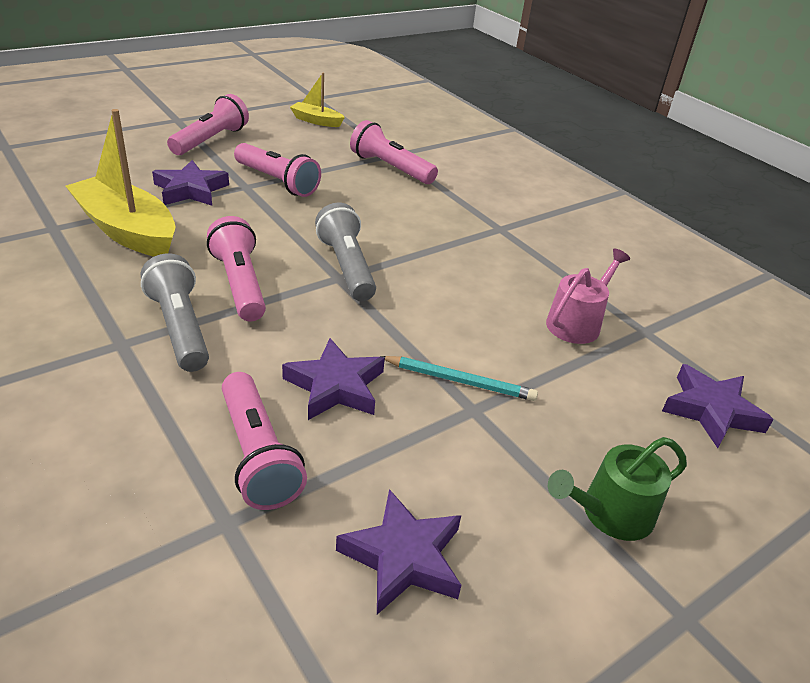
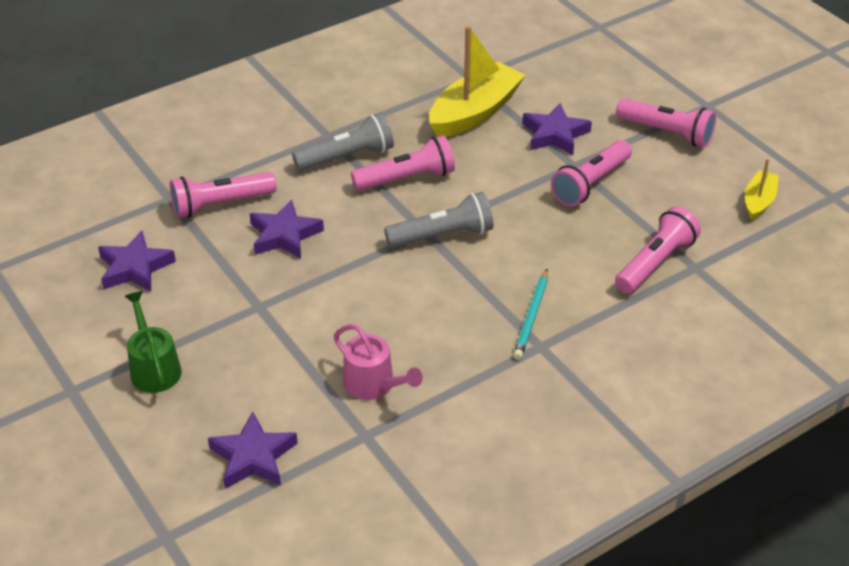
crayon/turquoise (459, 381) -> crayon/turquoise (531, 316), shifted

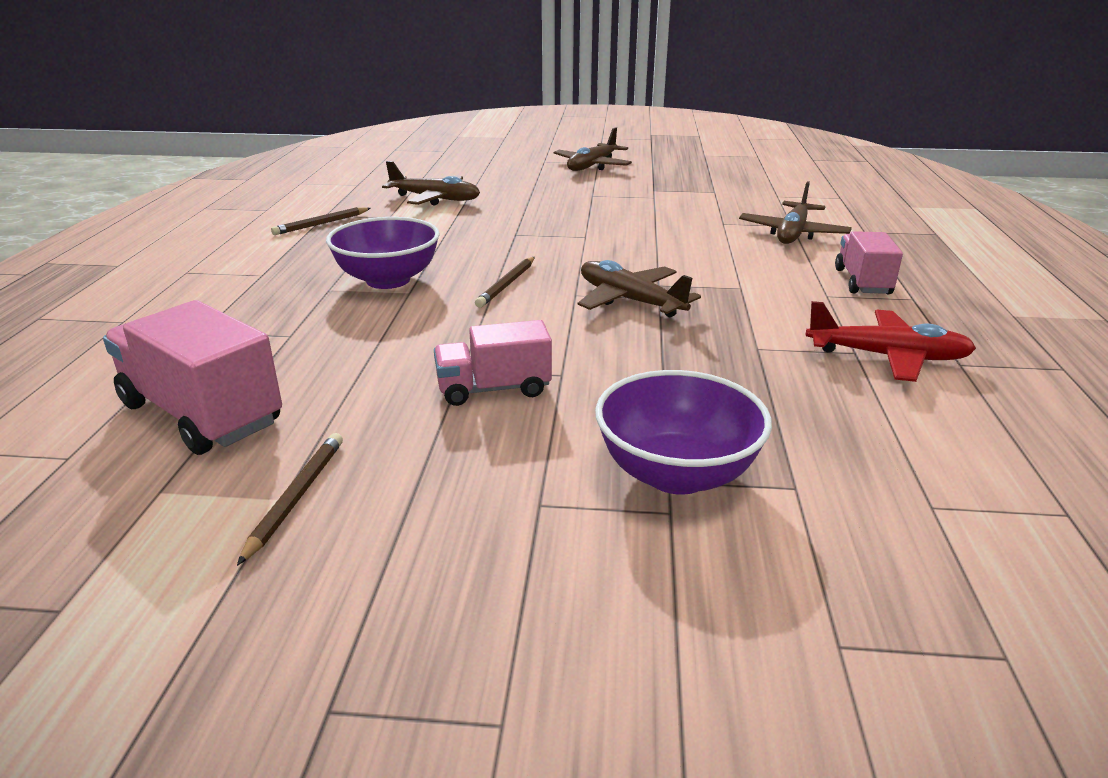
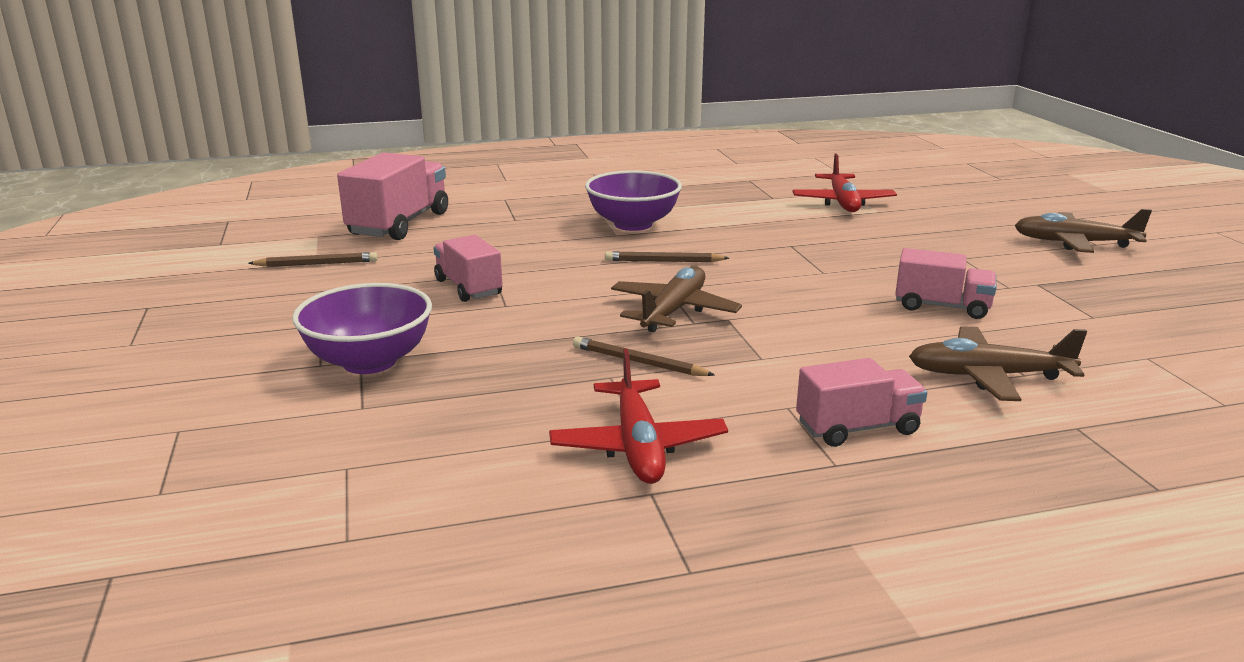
crayon/marron (321, 224) -> crayon/marron (638, 362), shifted
avion/marron (435, 199) -> avion/rouge (843, 203)
none -> camion/rose (941, 307)

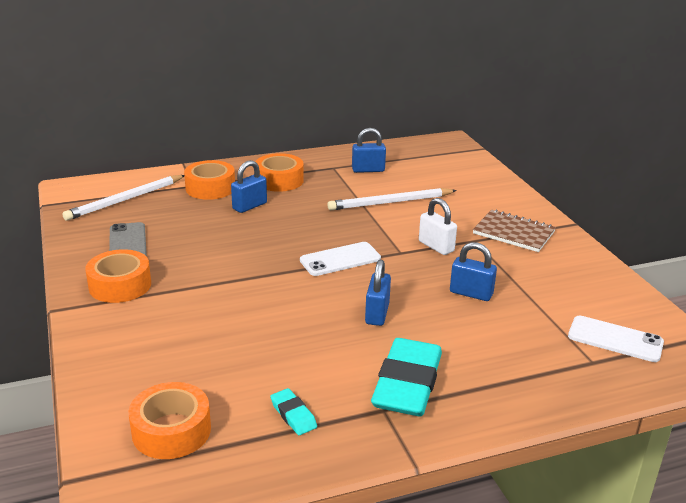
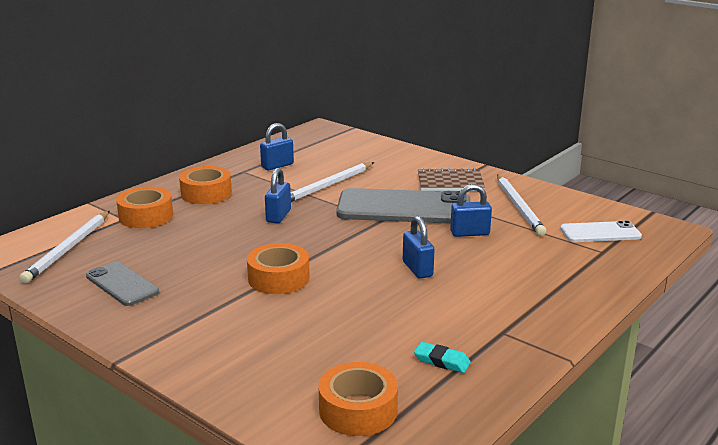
ruban adhésif/orange (120, 285) -> ruban adhésif/orange (278, 278), shifted
cadenas/bleu (249, 206) -> cadenas/bleu (278, 216), shifted
cadenas/blanc (436, 246) -> téléphone/gris (404, 208)
none -> crayon/blanc (519, 207)
téléphone/blanc (340, 259) -> none
gomme/turquoise (407, 384) -> none

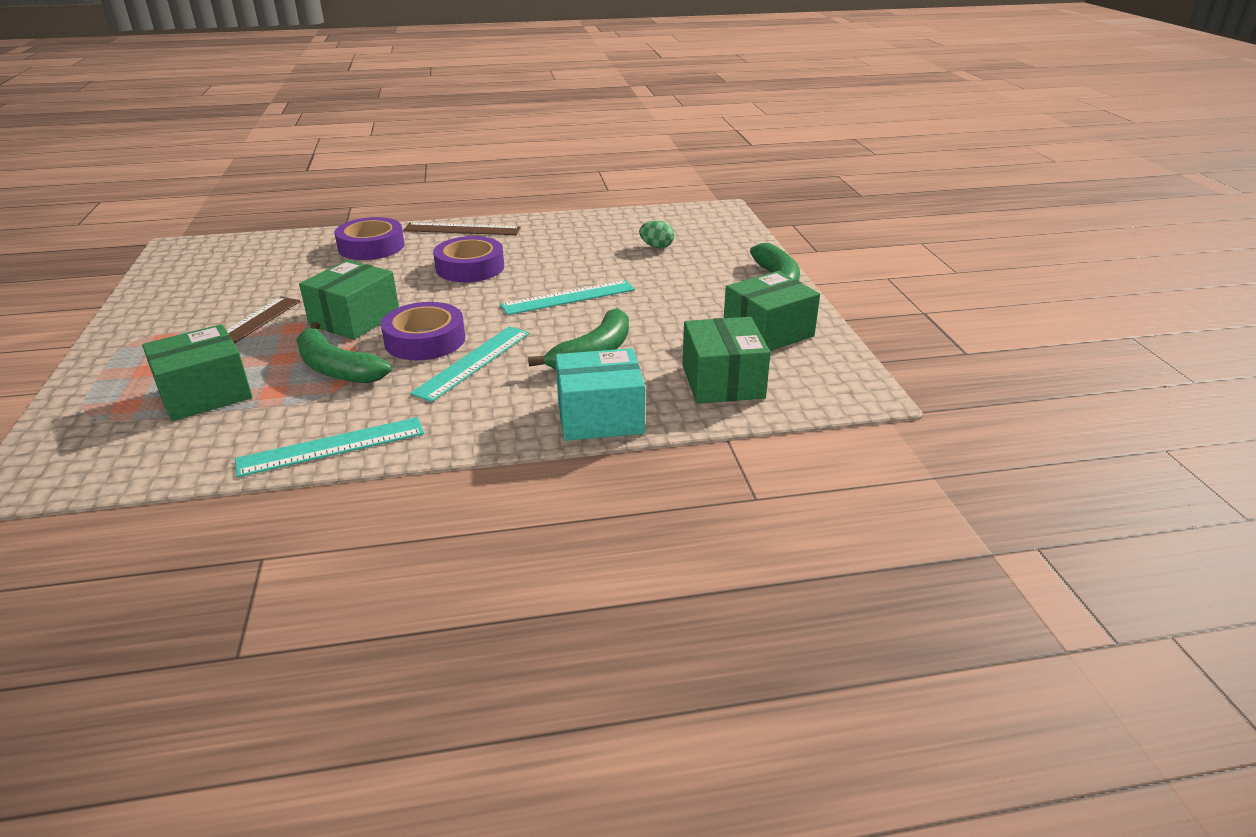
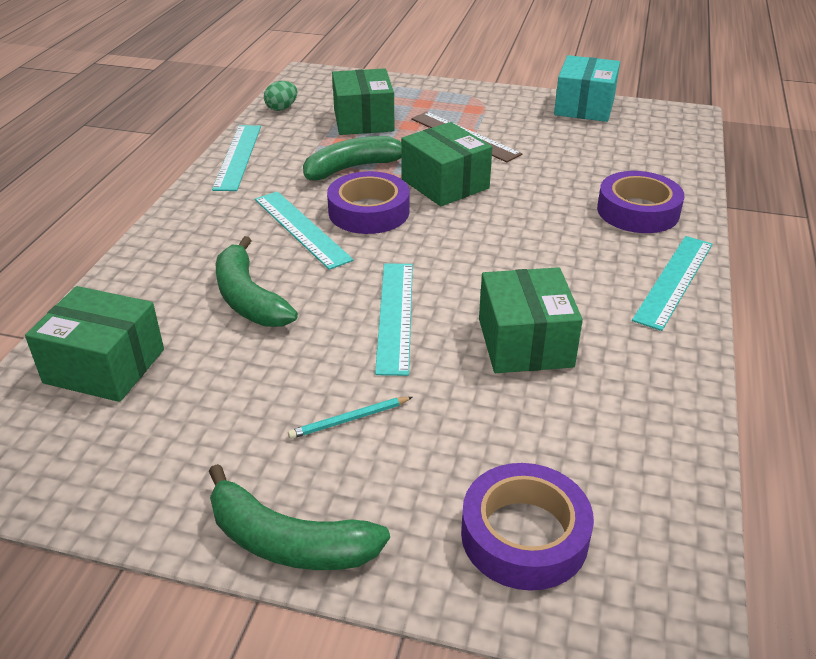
œuf/vert (656, 247) -> œuf/vert (282, 108), shifted
none -> crayon/turquoise (349, 420)
ruban adhésif/violet (470, 267) -> ruban adhésif/violet (524, 535), shifted
boîte/vert (768, 332) -> boîte/vert (525, 342), shifted
boîte/turquoise (600, 416) -> boîte/turquoise (584, 107), shifted
règle/marron (462, 229) -> règle/turquoise (674, 281)

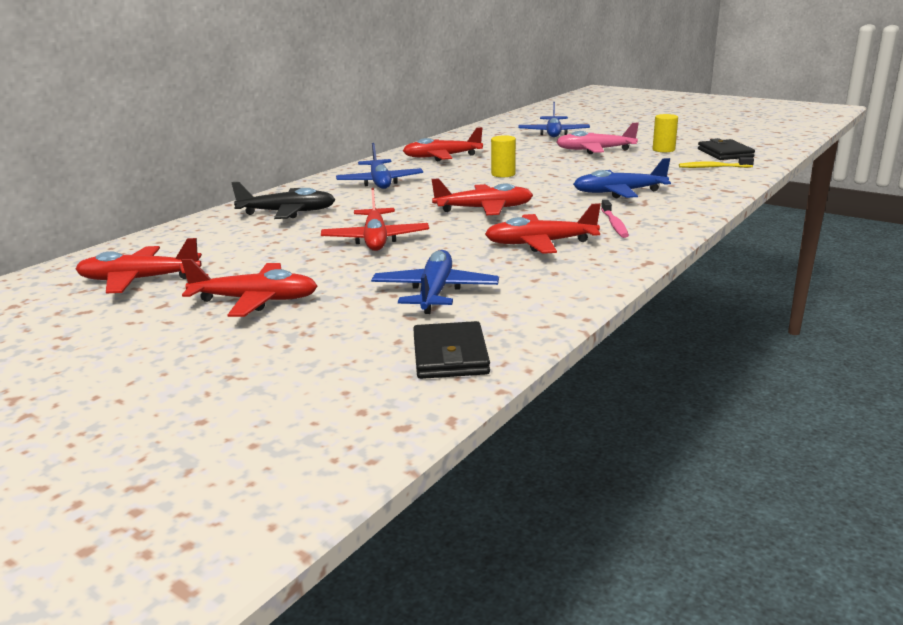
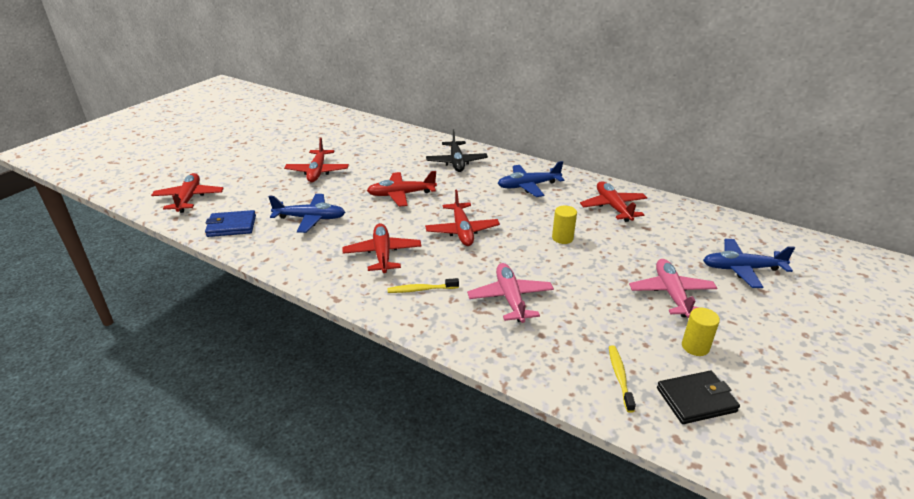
avion/rouge (139, 280) -> avion/rouge (189, 198), shifted
portefeuille/noir (450, 355) -> portefeuille/bleu (231, 226)
brosse à dents/rose (614, 224) -> brosse à dents/jaune (421, 289)
avion/bleu (618, 192) -> avion/rose (510, 298)

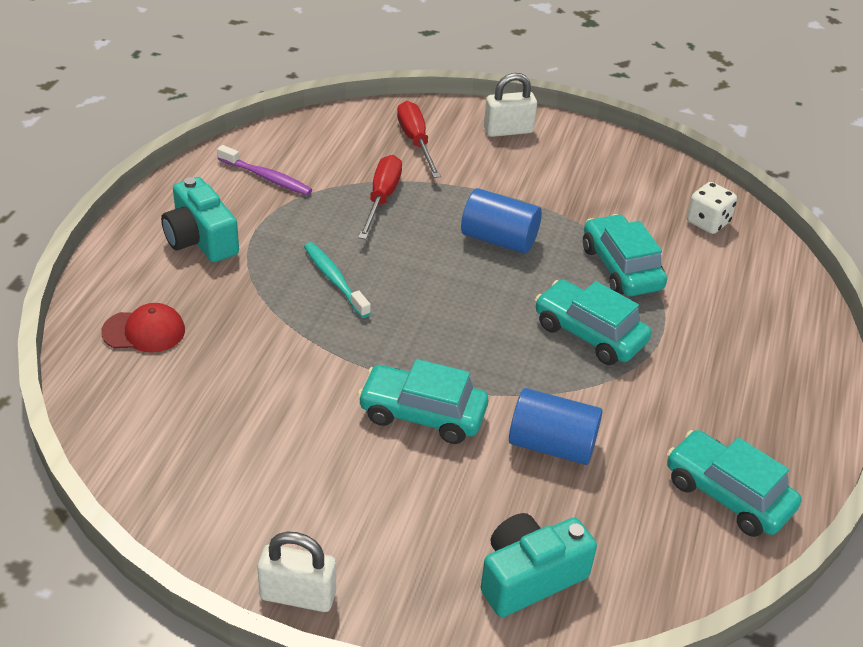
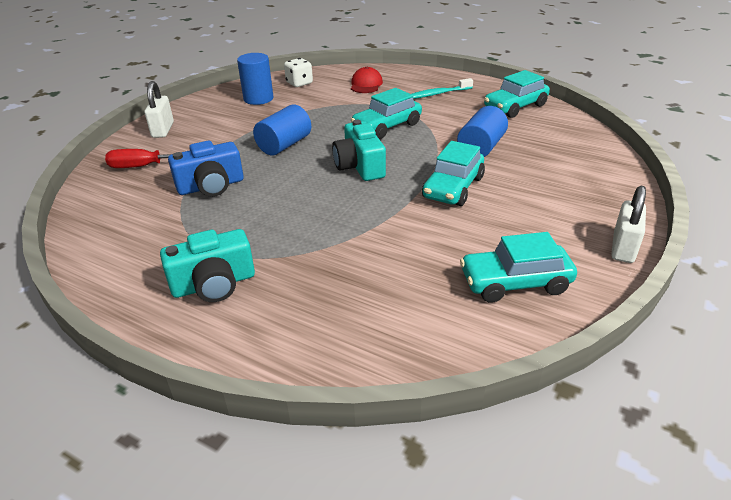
tournevis/rouge (382, 198) -> appareil photo/bleu (211, 186)
none -> cylindre/bleu (258, 99)
appareil photo/turquoise (529, 577) -> appareil photo/turquoise (359, 166), shifted
casquette/rouge (144, 331) -> casquette/rouge (366, 84), shifted
brosse à dents/turquoise (334, 279) -> brosse à dents/turquoise (438, 94), shifted
voiture/turquoise (621, 268) -> voiture/turquoise (515, 283), shifted
brosse à dents/violet (267, 177) -> none

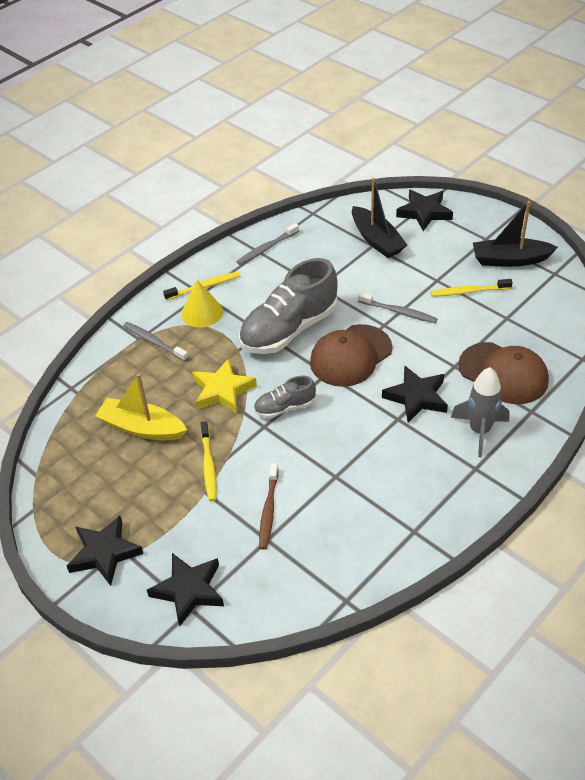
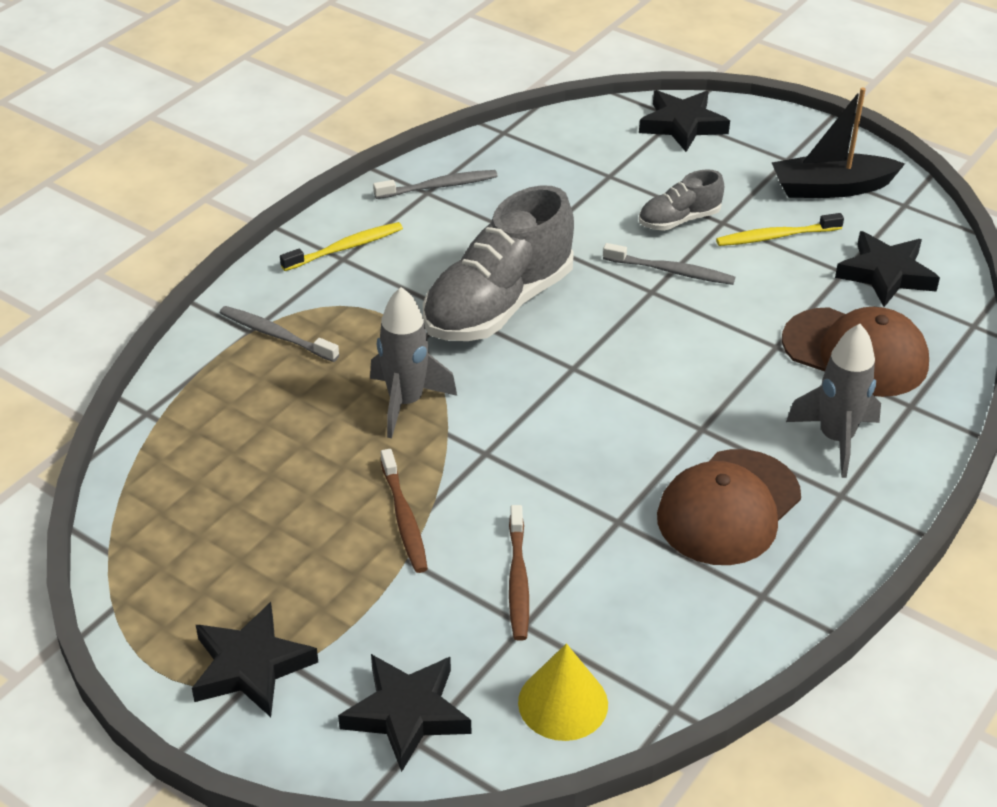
étoile/jaune (222, 390) -> fusée/gris (405, 402)
brosse à dents/gris (267, 248) -> brosse à dents/gris (438, 186), 150 degrees counterclockwise
brosse à dents/jaune (208, 465) -> brosse à dents/marron (404, 518)
cône/jaune (202, 312) -> cône/jaune (563, 703), shifted
chaussure/gris (284, 407) -> chaussure/gris (679, 220), shifted
casquette/marron (350, 356) -> casquette/marron (728, 508), shifted
étoile/noir (416, 397) -> étoile/noir (886, 274), shifted
bateau/jaune (142, 428) -> none
bateau/noir (376, 240) -> none

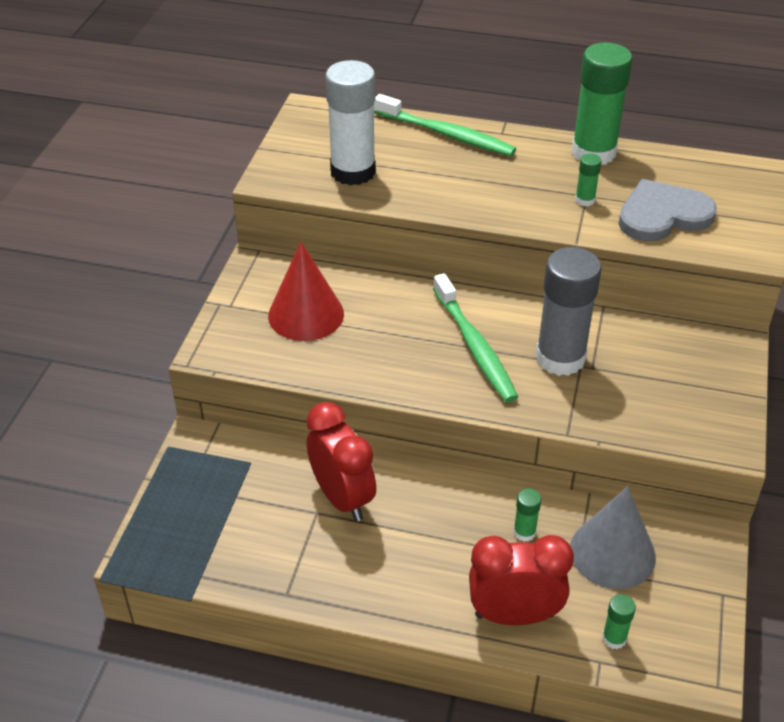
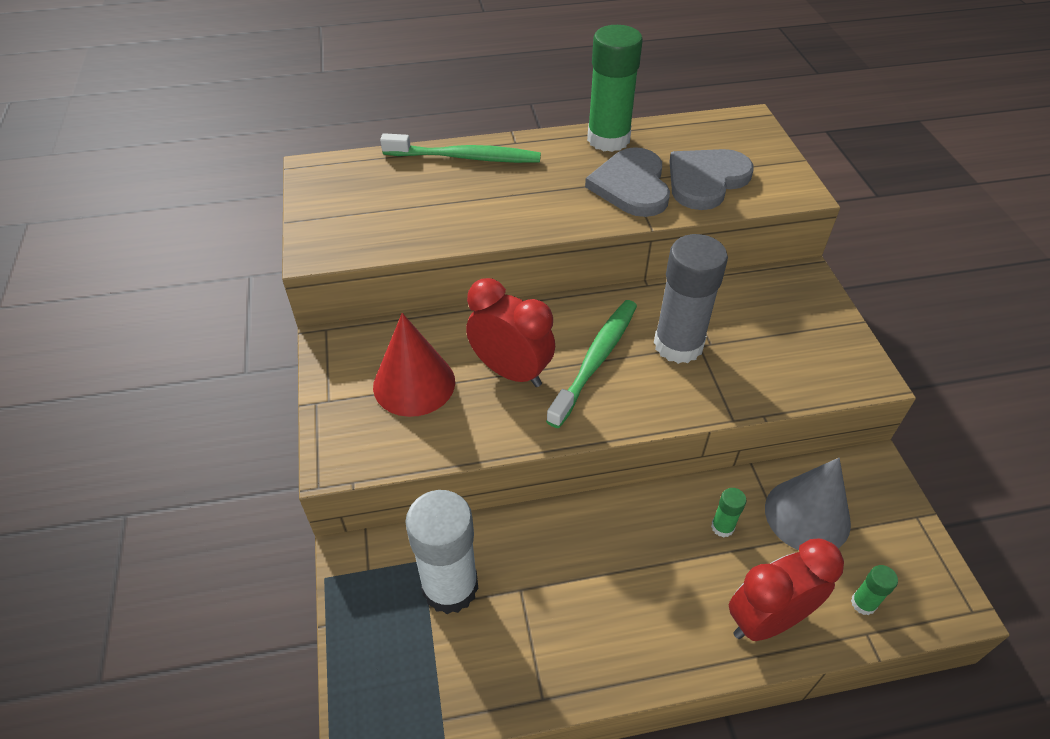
bâton de colle/blanc (353, 172) -> bâton de colle/blanc (450, 587), shifted
réveil/rouge (342, 498) -> réveil/rouge (511, 371), shifted
brosse à dents/vert (474, 346) -> brosse à dents/vert (596, 360), 105 degrees counterclockwise
bâton de colle/vert (585, 200) -> cœur/gris (631, 186)

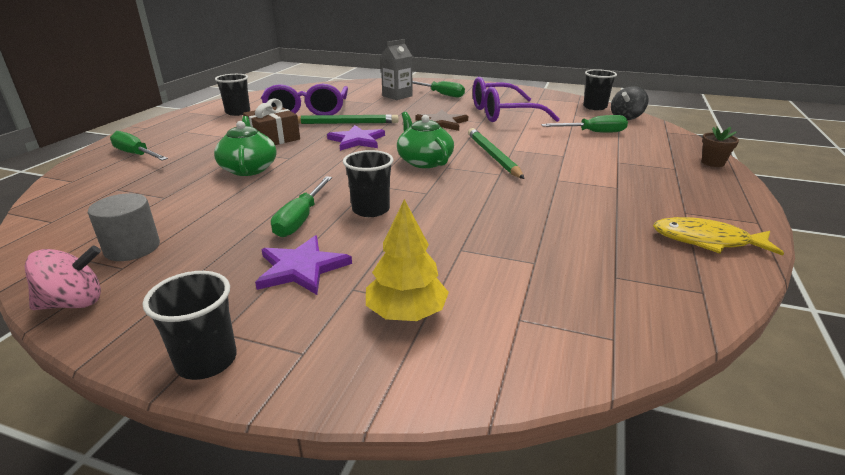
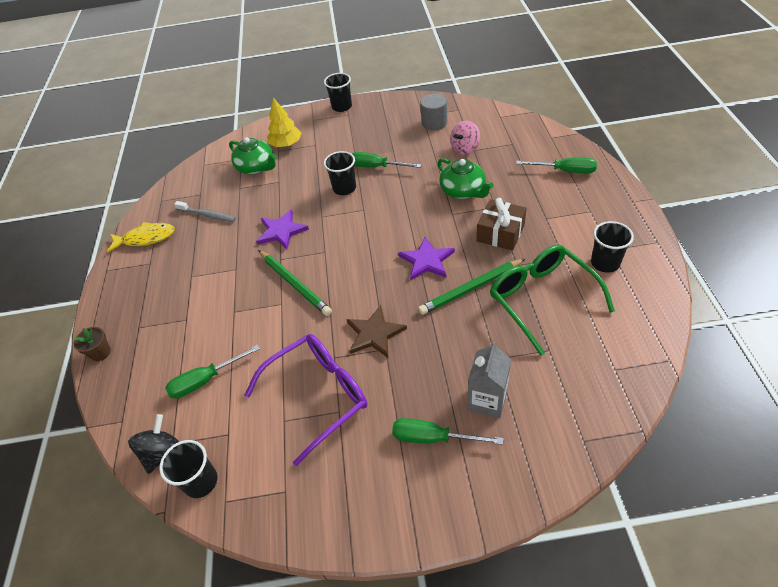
none -> brosse à dents/gris (207, 215)
théière/vert (424, 161) -> théière/vert (256, 167), shifted
étoile/violet (301, 268) -> étoile/violet (281, 231), shifted
tournevis/vert (301, 219) -> tournevis/vert (376, 167), 60 degrees counterclockwise
toupie/rose (74, 303) -> toupie/rose (465, 149), shifted
lunettes/violet (307, 111) -> lunettes/vert (542, 299)

